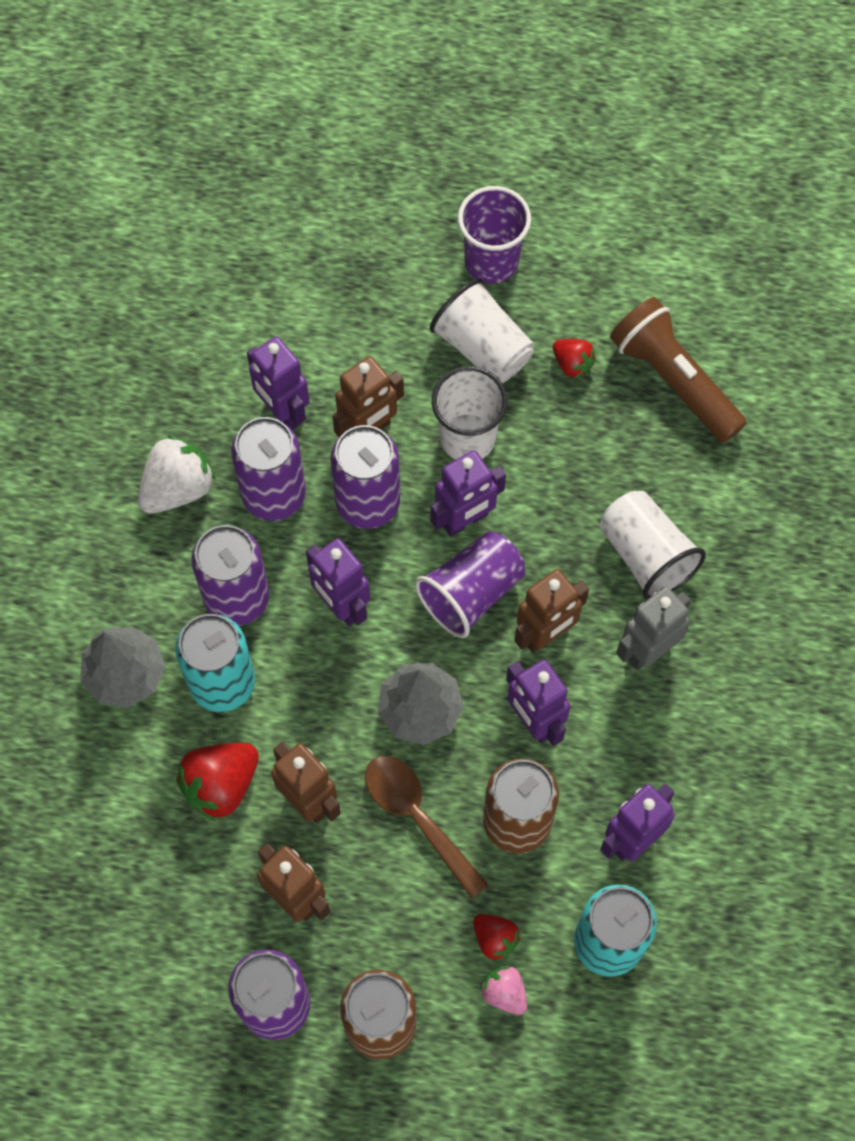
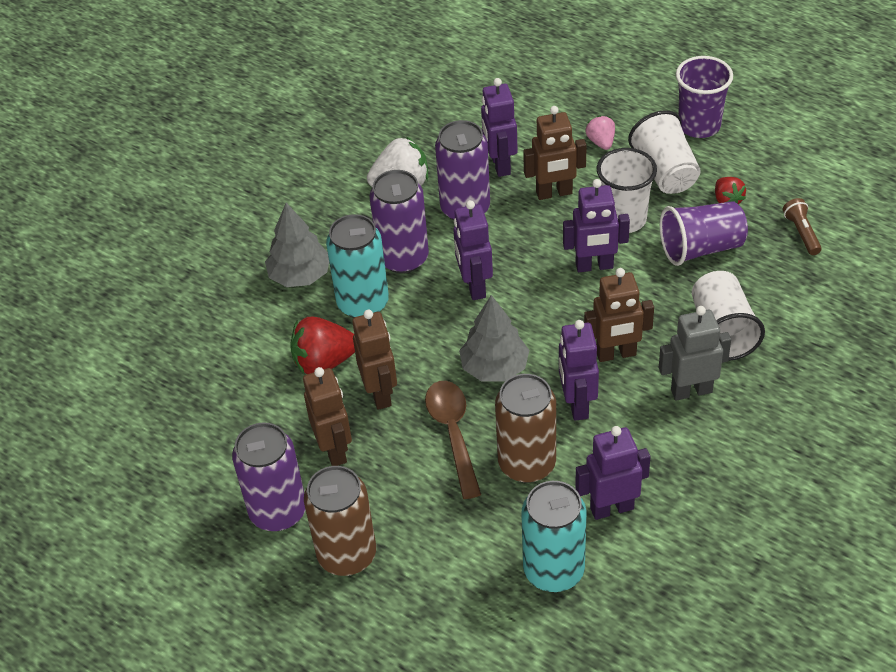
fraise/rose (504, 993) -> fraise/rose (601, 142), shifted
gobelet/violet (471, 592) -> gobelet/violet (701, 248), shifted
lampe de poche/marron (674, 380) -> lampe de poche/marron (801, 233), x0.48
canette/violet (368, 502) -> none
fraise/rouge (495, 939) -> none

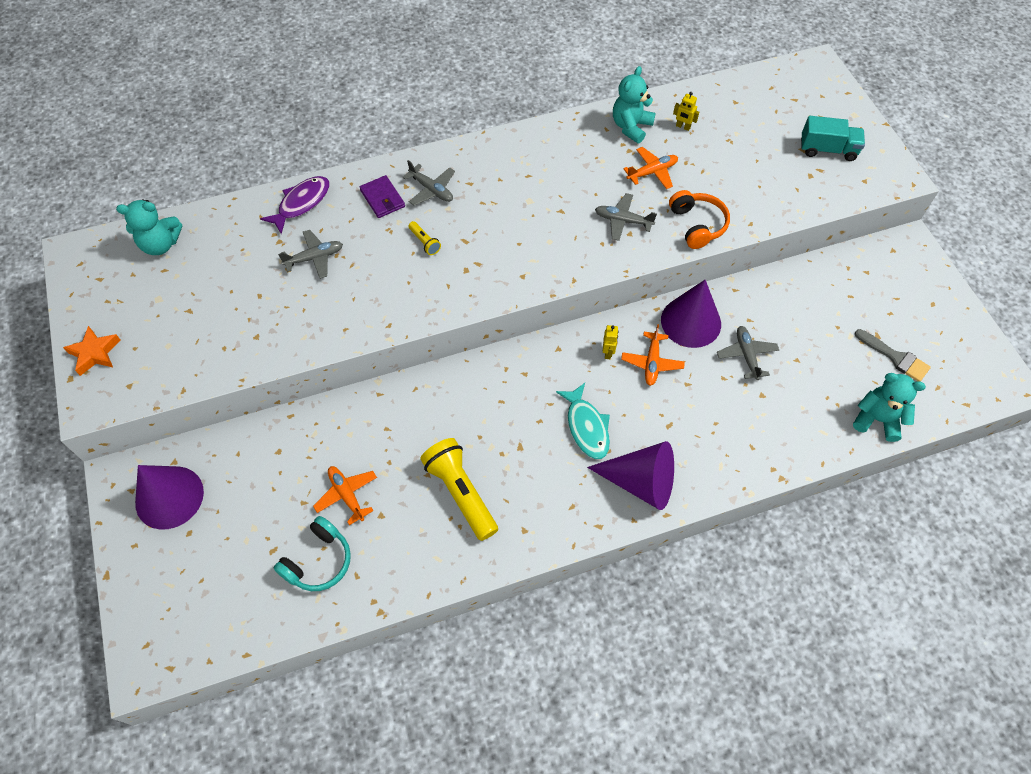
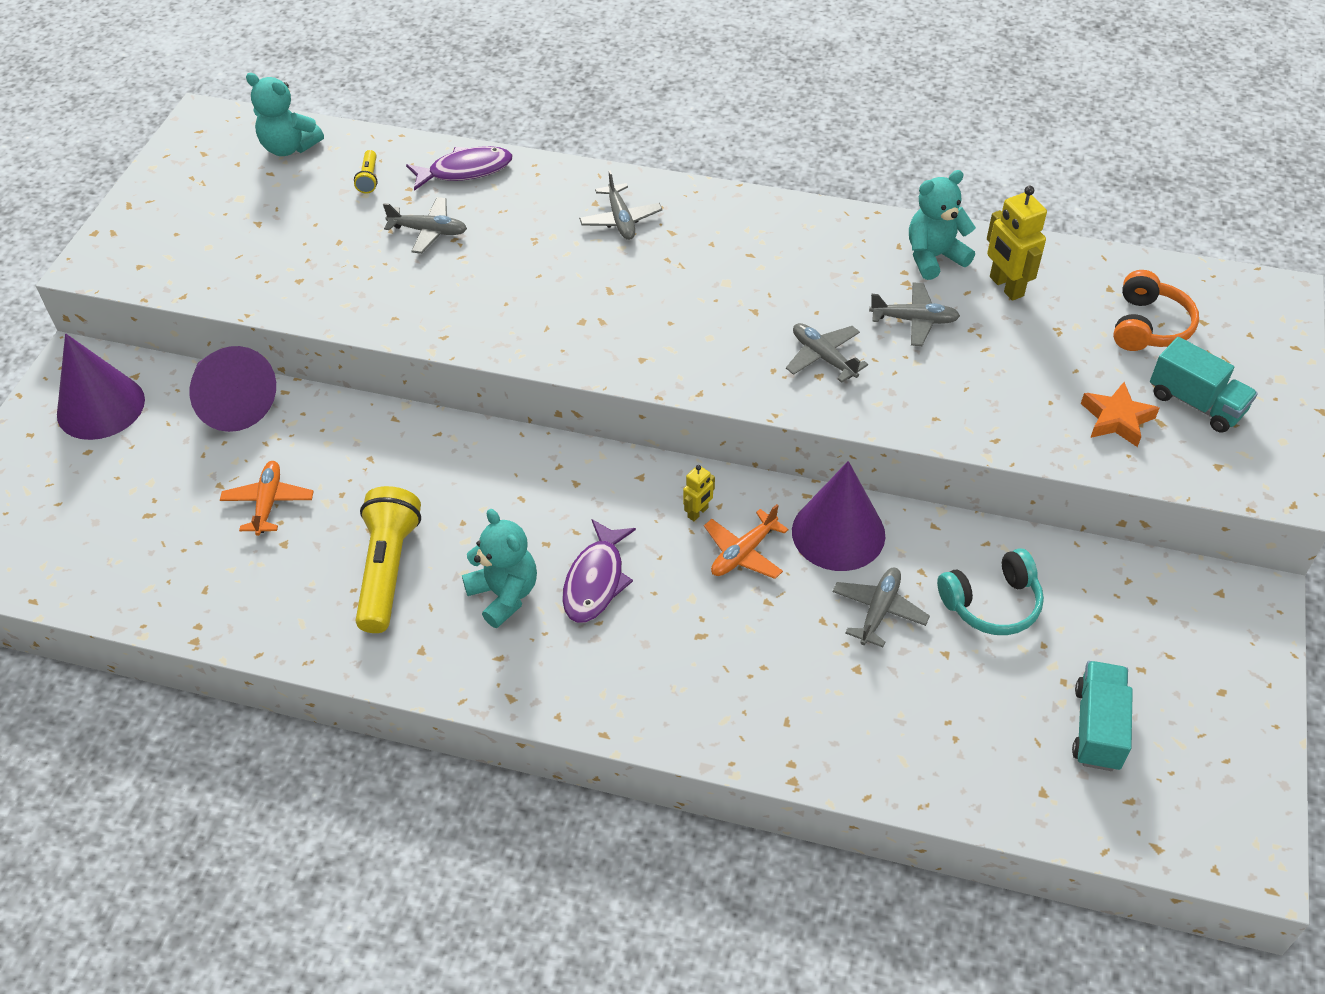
cône/violet (640, 482) -> cône/violet (231, 402), shifted
lampe de poche/jaune (425, 242) -> lampe de poche/jaune (369, 179), shifted
ours en peluche/turquoise (877, 419) -> ours en peluche/turquoise (504, 595), shifted
poisson/turquoise (586, 427) -> poisson/violet (596, 581)
avion/orange (652, 172) -> avion/gris (914, 320)
casque audio/turquoise (318, 561) -> casque audio/turquoise (992, 603), shifted
robot/jaune (683, 127) -> robot/jaune (1006, 287), x1.84
pinceau/gris (895, 357) -> camion/turquoise (1097, 728)
étoile/orange (95, 353) -> étoile/orange (1116, 419), shifted
casque audio/orange (697, 225) -> casque audio/orange (1148, 326), shifted
portefeuille/violet (382, 199) -> none

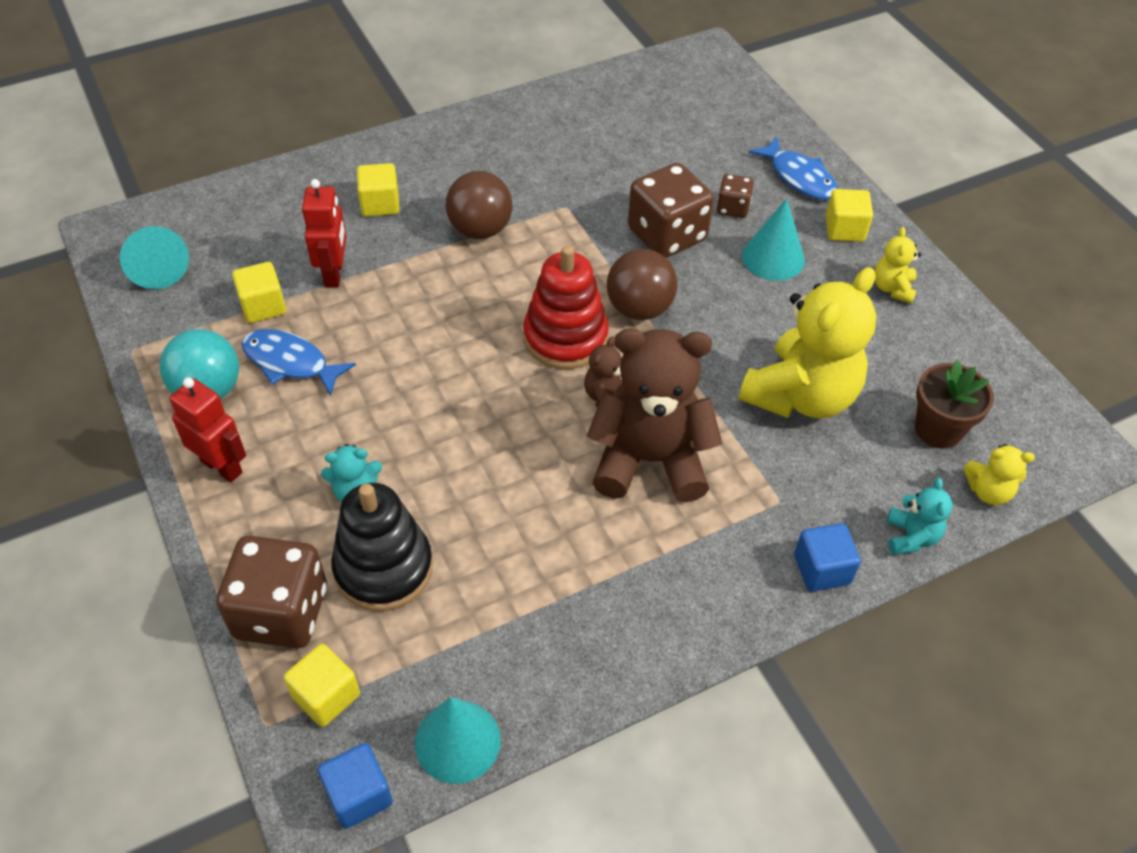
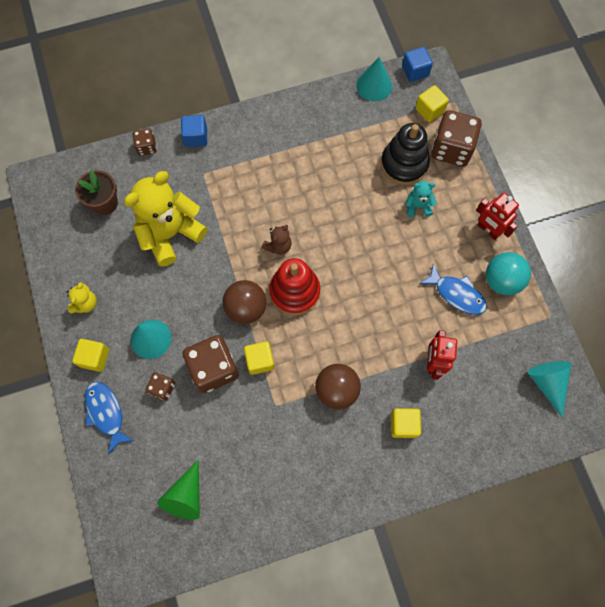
ours en peluche/turquoise (911, 537) -> dé/marron (146, 147)
none -> cône/vert (186, 496)
cube/jaune (263, 306) -> cube/jaune (260, 360), shifted
ours en peluche/marron (649, 460) -> none
ours en peluche/jaune (988, 491) -> none

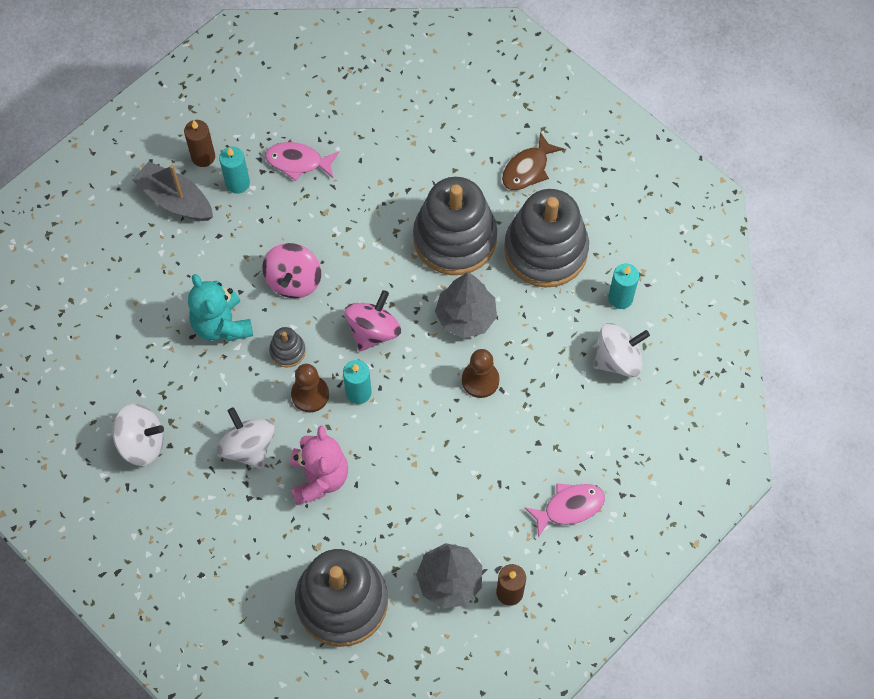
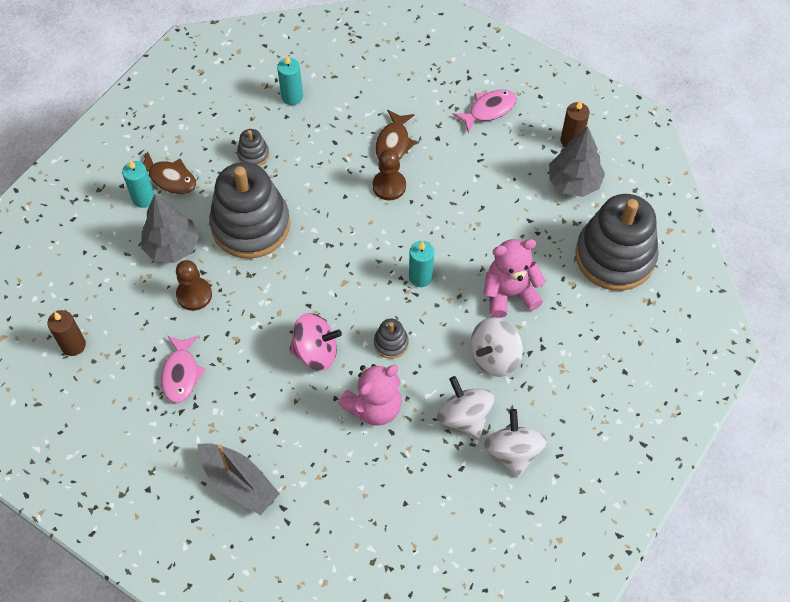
bougie/marron (203, 157) -> bougie/marron (73, 345), shifted
bougie/turquoise (237, 183) -> bougie/turquoise (143, 198), shifted
arbre/gris (465, 317) -> arbre/gris (172, 247), shifted
pion/marron (310, 394) -> pion/marron (194, 295), shifted
bateau/gris (175, 200) -> bateau/gris (239, 483), 75 degrees counterclockwise
jouet à empiler/gris (545, 250) -> jouet à empiler/gris (253, 154), x0.42
ours en peluche/turquoise (222, 325) -> ours en peluche/rose (374, 407)
none -> poisson/marron (393, 143)
toupie/blanc (618, 359) -> toupie/blanc (464, 417), shifted
poisson/rose (569, 507) -> poisson/rose (488, 110), 90 degrees clockwise
toupie/rose (373, 331) -> none

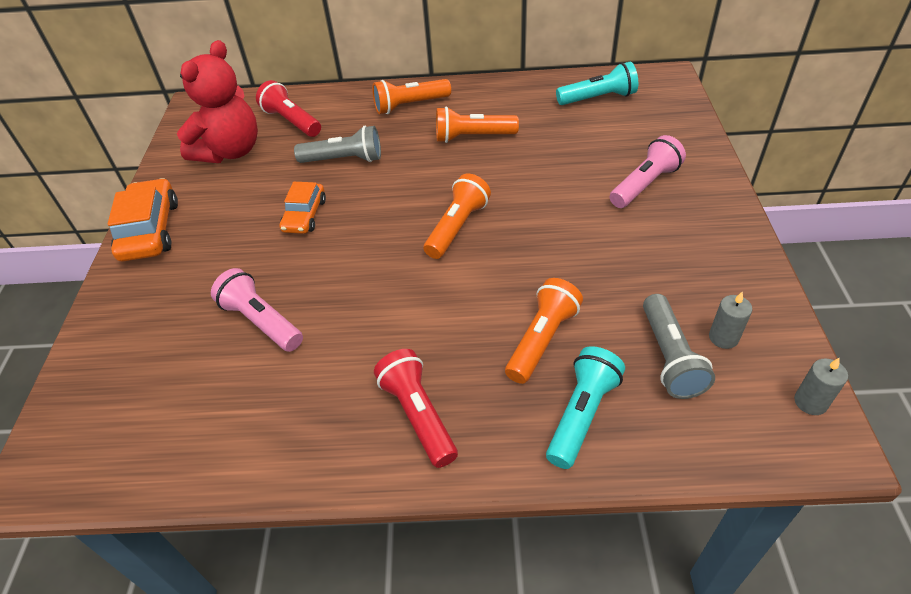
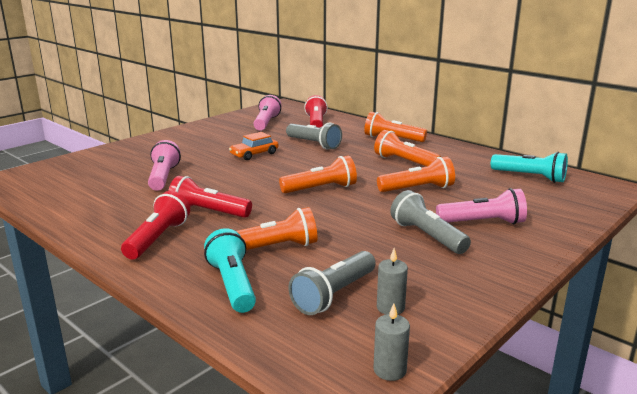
none -> lampe de poche/rouge (208, 212)
lampe de poche/turquoise (581, 414) -> lampe de poche/turquoise (232, 284), 90 degrees counterclockwise
ours en peluche/rouge (230, 151) -> lampe de poche/rose (266, 123)
none -> lampe de poche/orange (417, 189)
none -> lampe de poche/gris (427, 236)
voiture/orange (150, 230) -> none

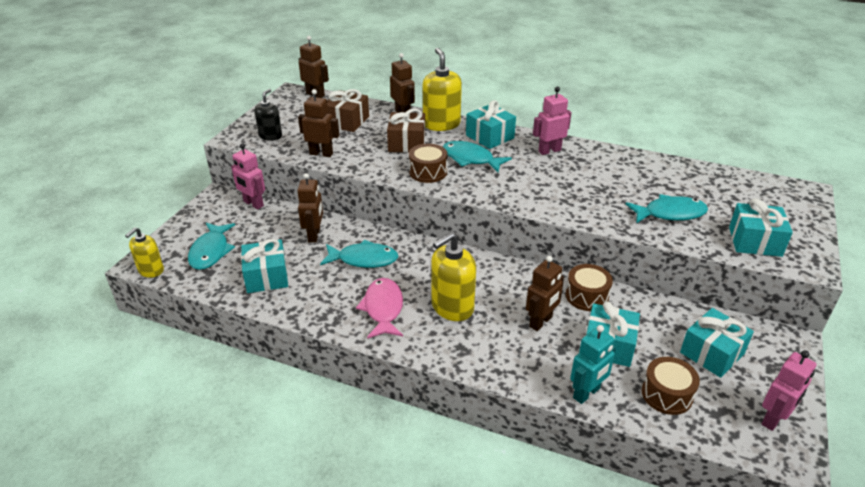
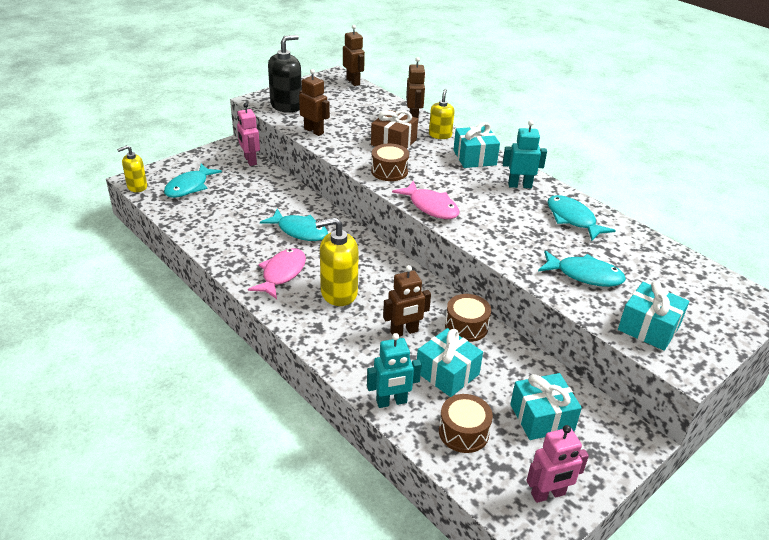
distributeur de savon/noir (270, 136) -> distributeur de savon/noir (286, 106), x1.62
none -> poisson/rose (430, 207)
distributeur de savon/jaune (441, 124) -> distributeur de savon/jaune (440, 135), x0.62
robot/rose (549, 151) -> robot/turquoise (519, 185)
poisson/turquoise (471, 159) -> poisson/turquoise (573, 219), shifted
cadeau/turquoise (266, 277) -> none
robot/marron (314, 235) -> none
cadeau/marron (347, 121) -> none

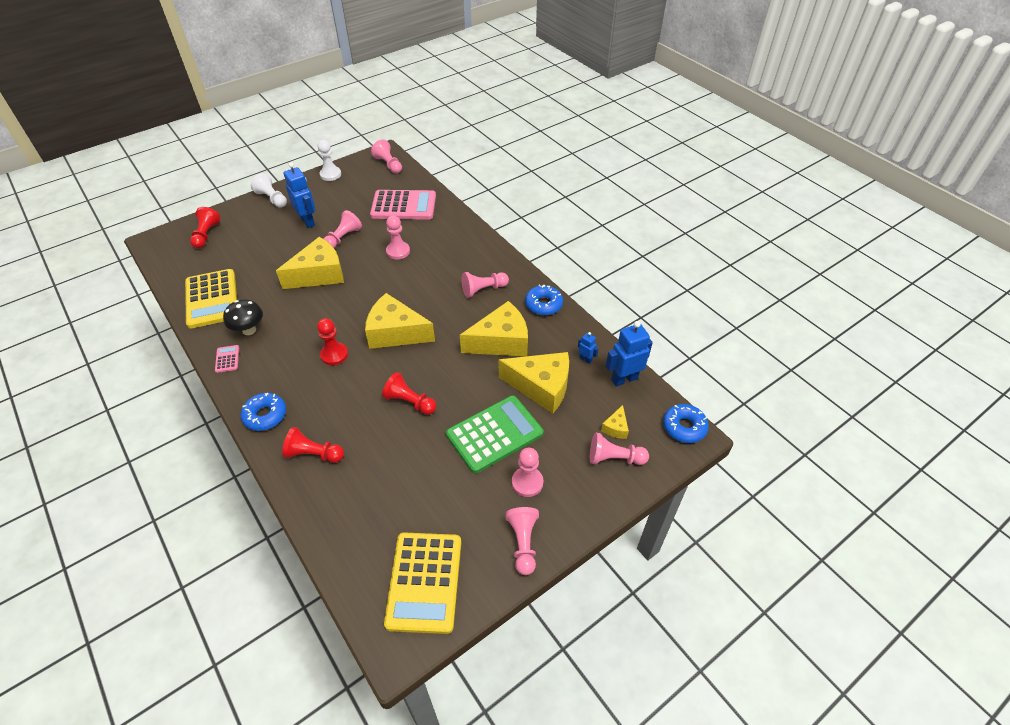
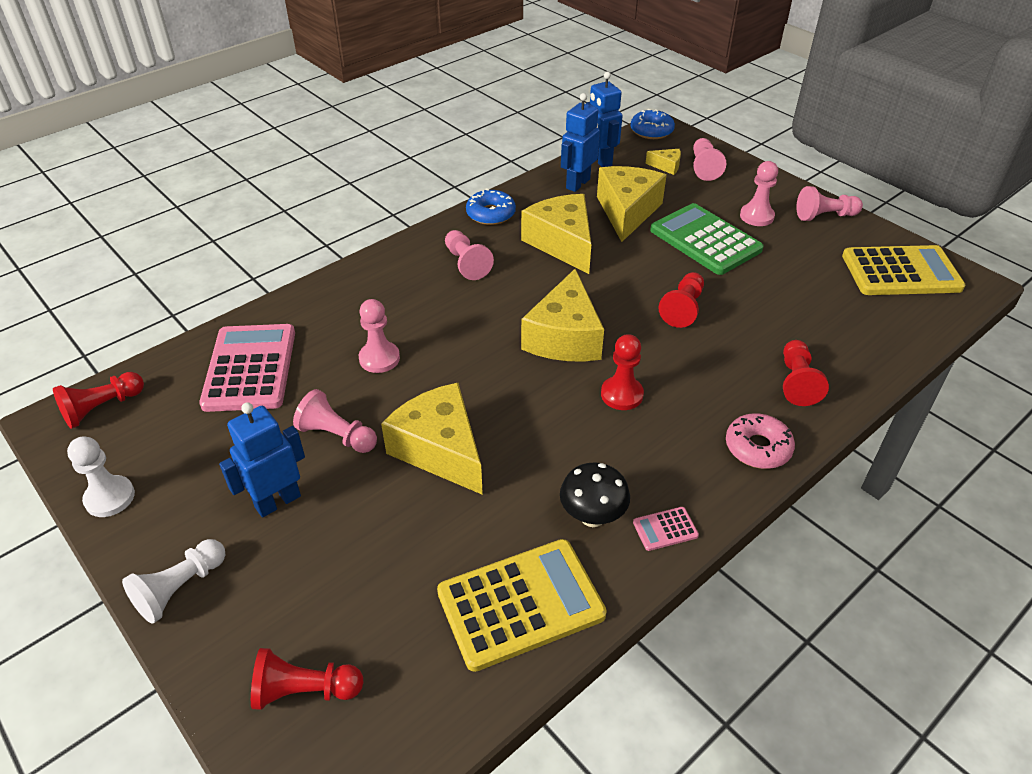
pion/rose (388, 164) -> pion/rouge (102, 408)
robot/bleu (585, 359) -> robot/bleu (577, 184), x2.02
beignet/bleu (265, 415) -> beignet/rose (757, 448)

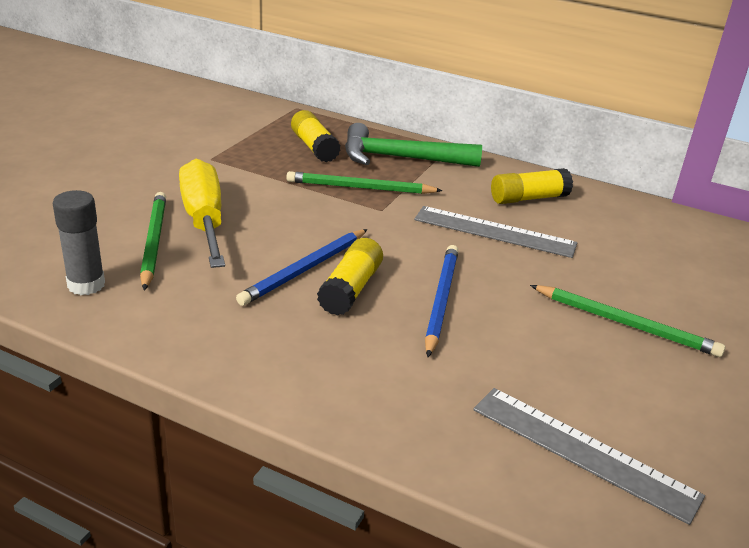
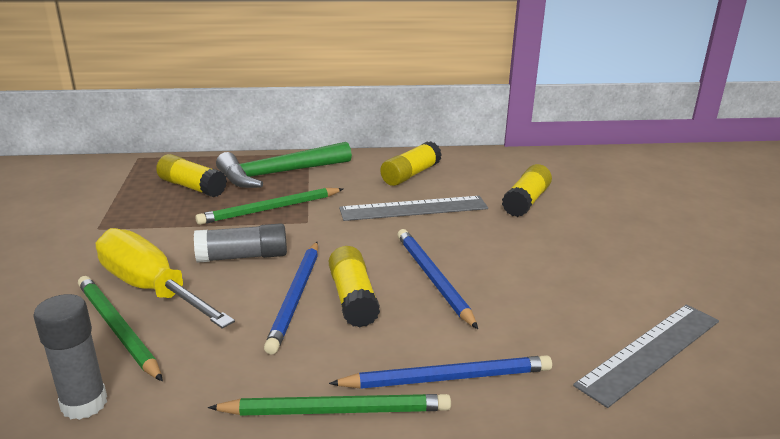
none -> bâton de colle/gris (243, 257)
crayon/vert (625, 323) -> crayon/vert (336, 410), shifted
none -> crayon/bleu (447, 378)
none -> bâton de colle/jaune (526, 201)
règle/gris (583, 451) -> règle/gris (650, 352), 45 degrees counterclockwise

